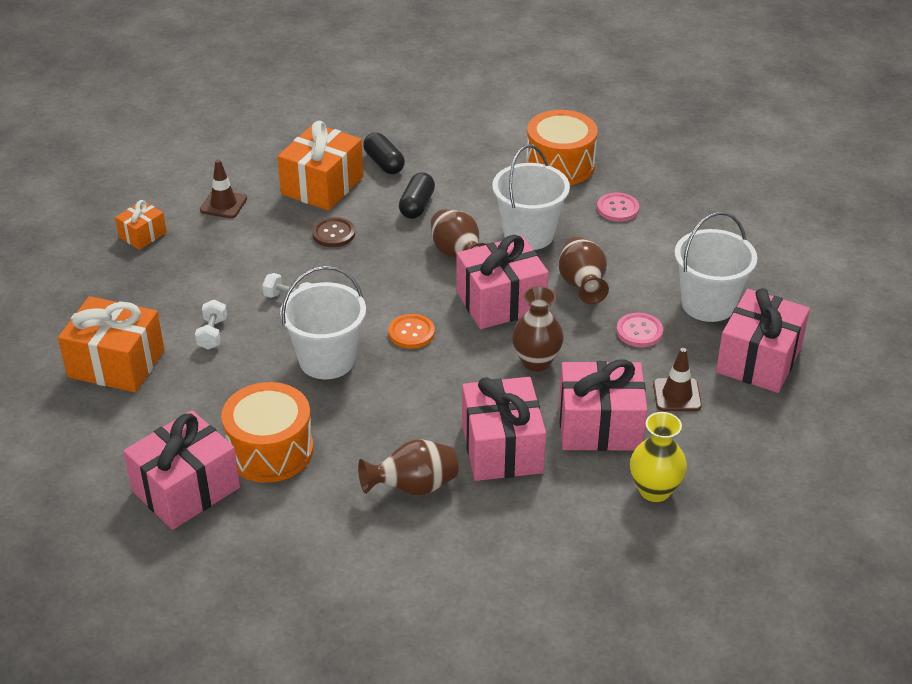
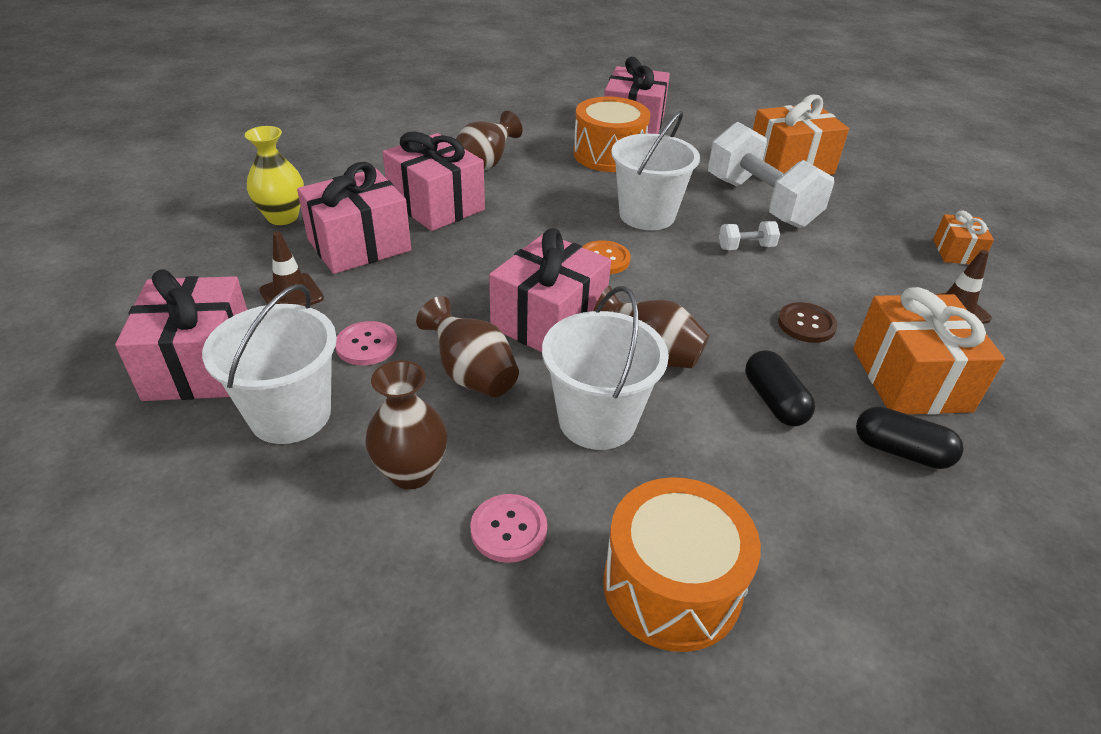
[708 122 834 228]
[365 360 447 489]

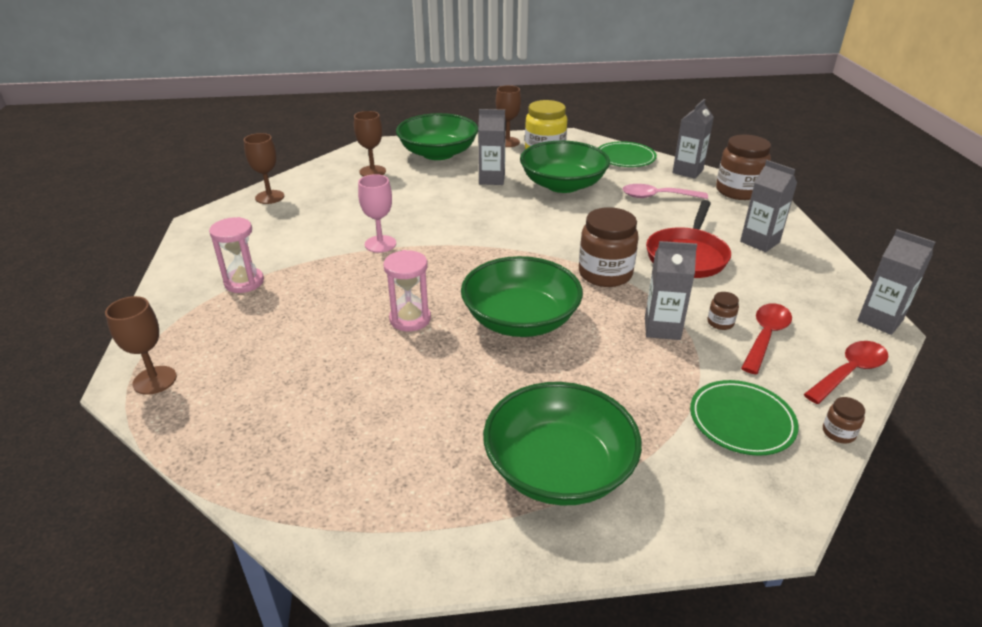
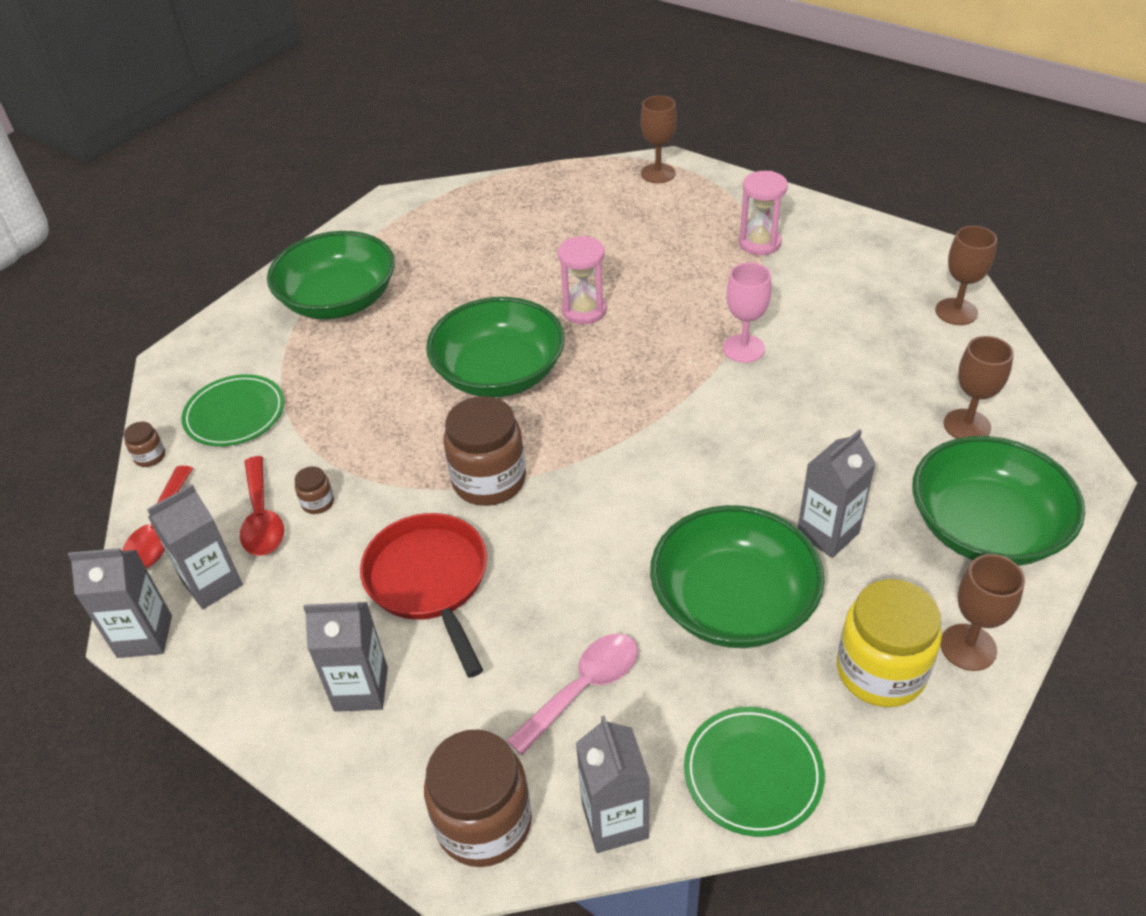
[147 484 243 609]

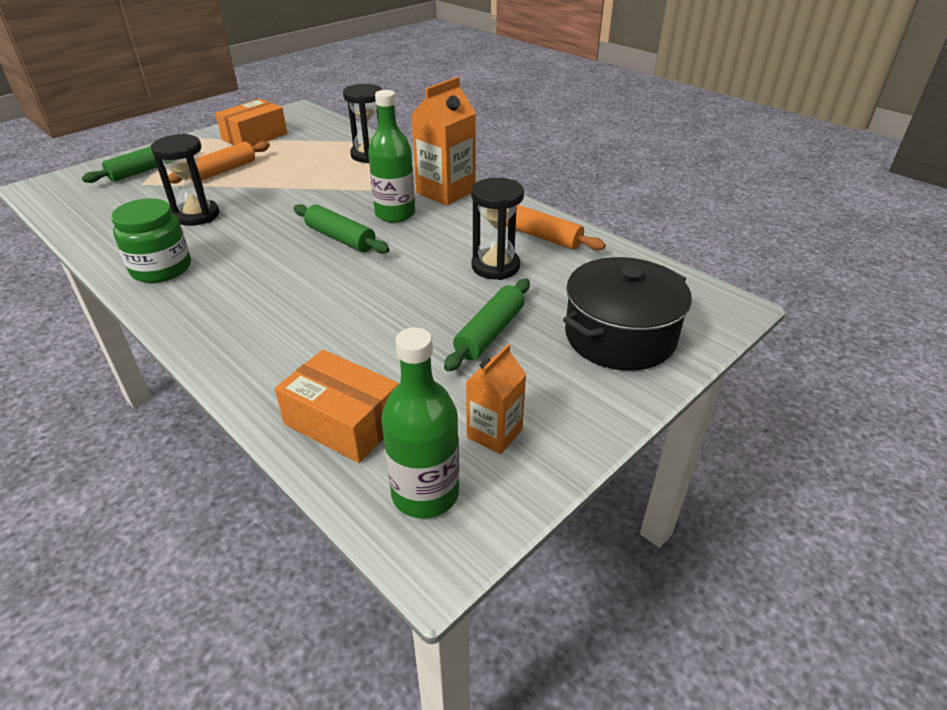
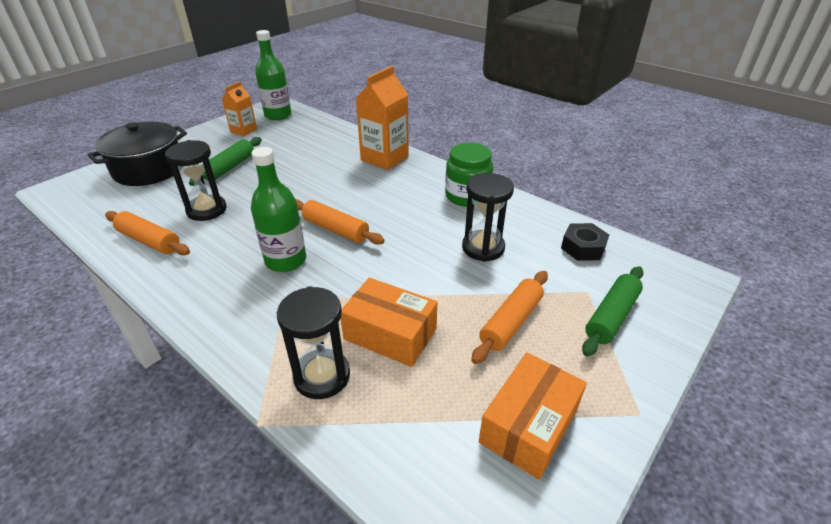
[340 278 437 367]
[296 199 385 245]
[356 66 409 170]
[561 223 609 261]

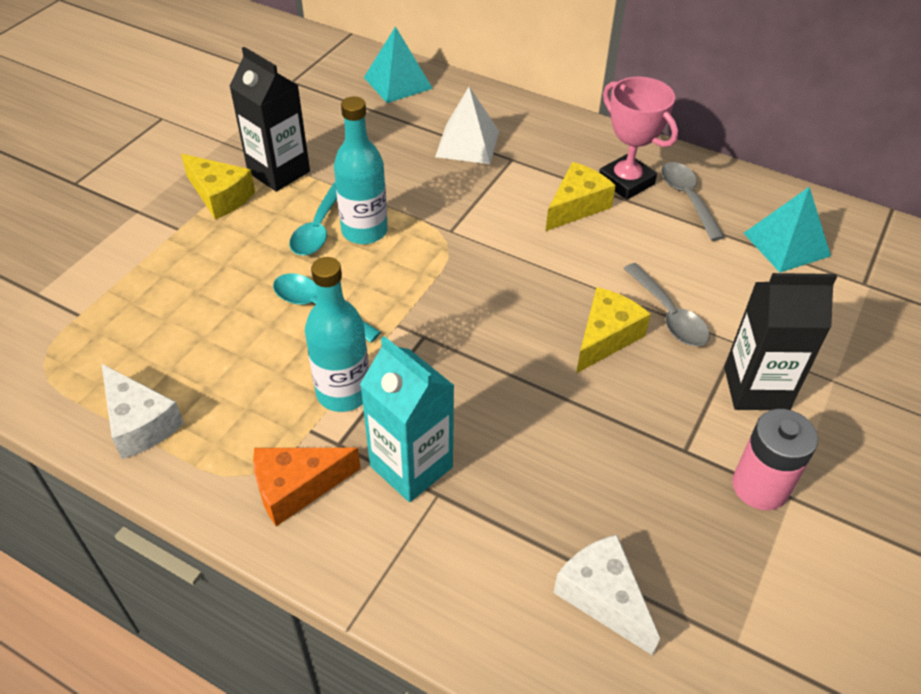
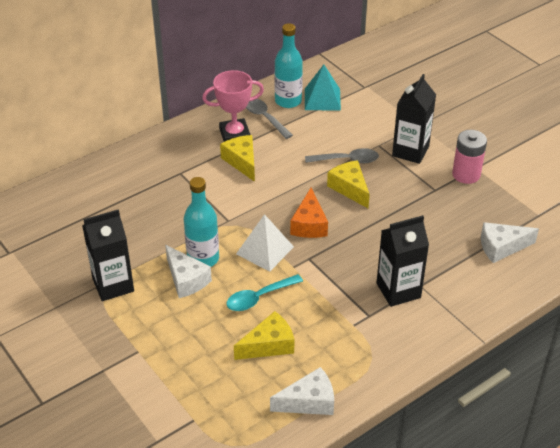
[234 311 294 360]
[290 187 328 238]
[165 245 212 298]
[275 23 303 108]
[377 215 429 307]
[364 26 433 103] (first image)
[236 214 294 272]
[246 99 293 139]

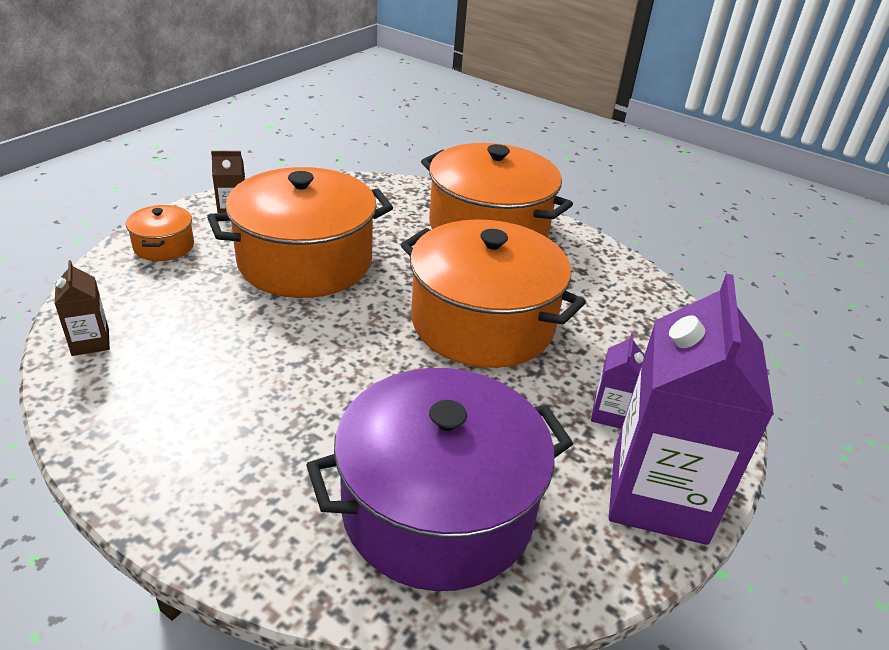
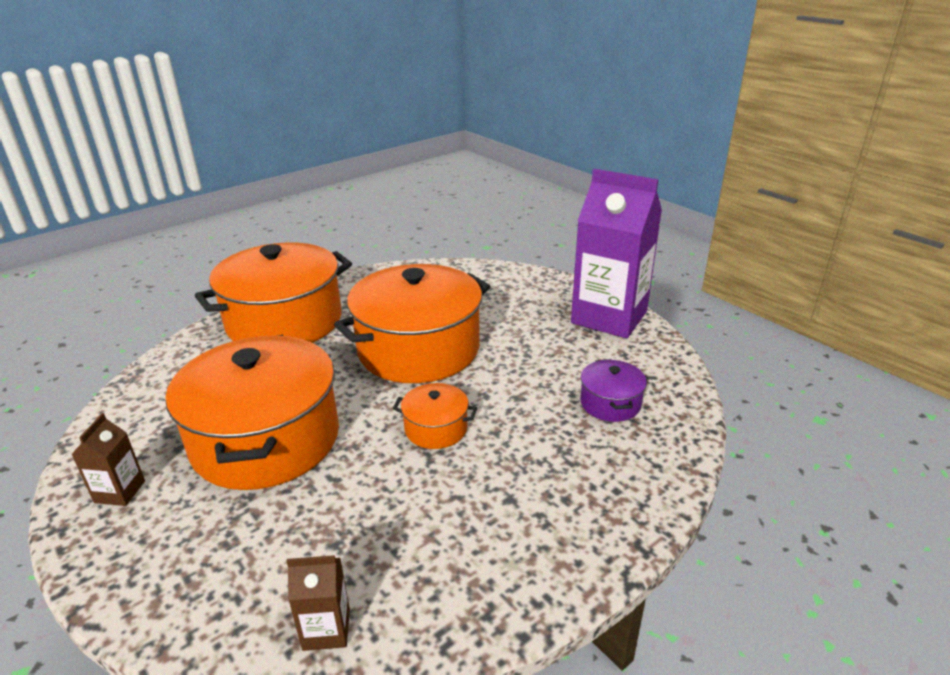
[393 383 477 449]
[580 359 647 422]
[591 333 644 429] (first image)

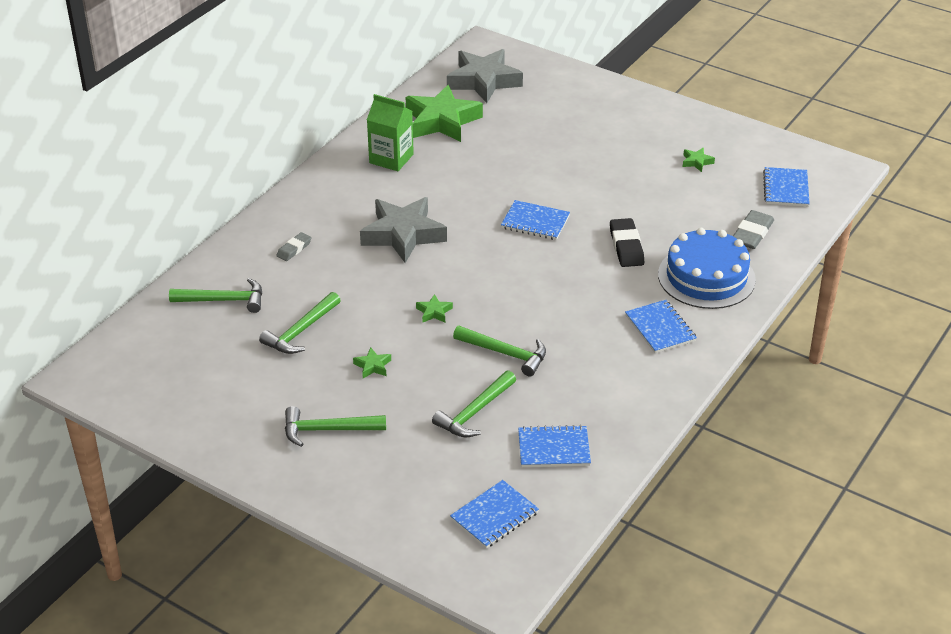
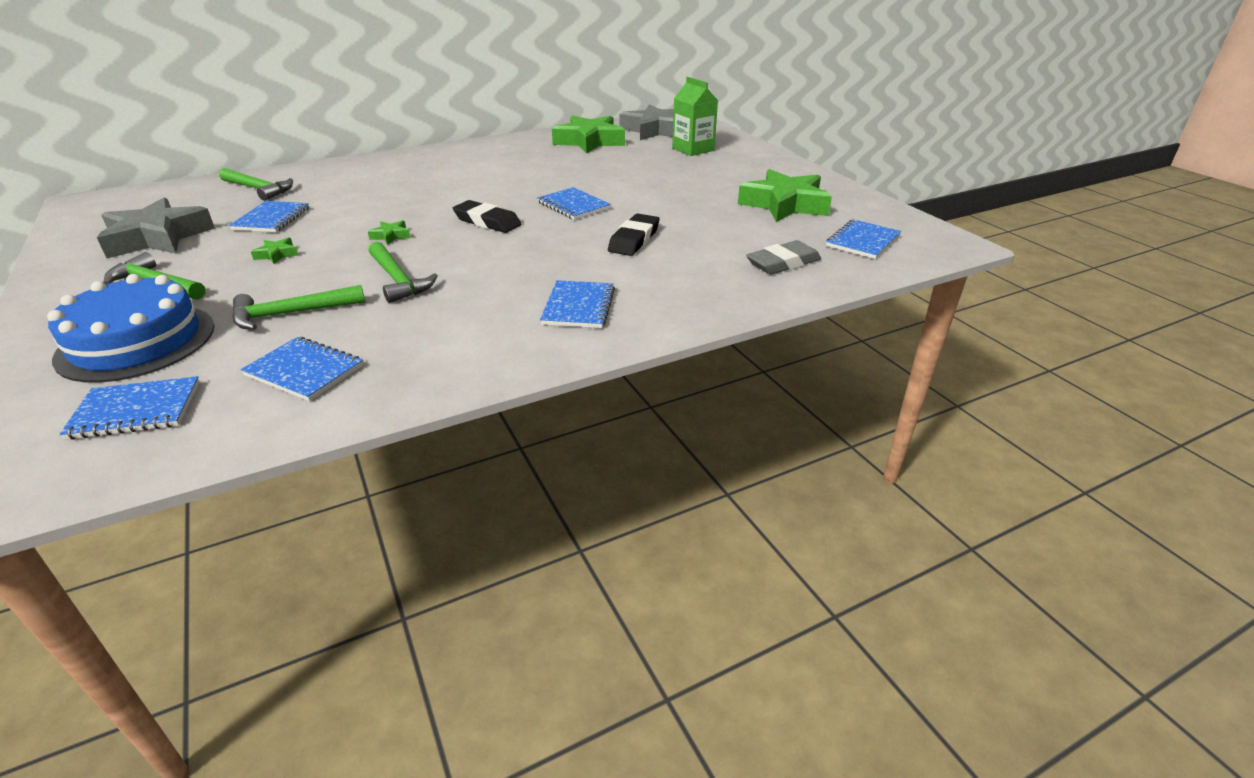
[229 201 309 232]
[276 232 311 261] (first image)
[97 198 215 258]
[672 77 718 156]
[47 274 214 383]
[738 169 832 222]
[453 200 521 233]

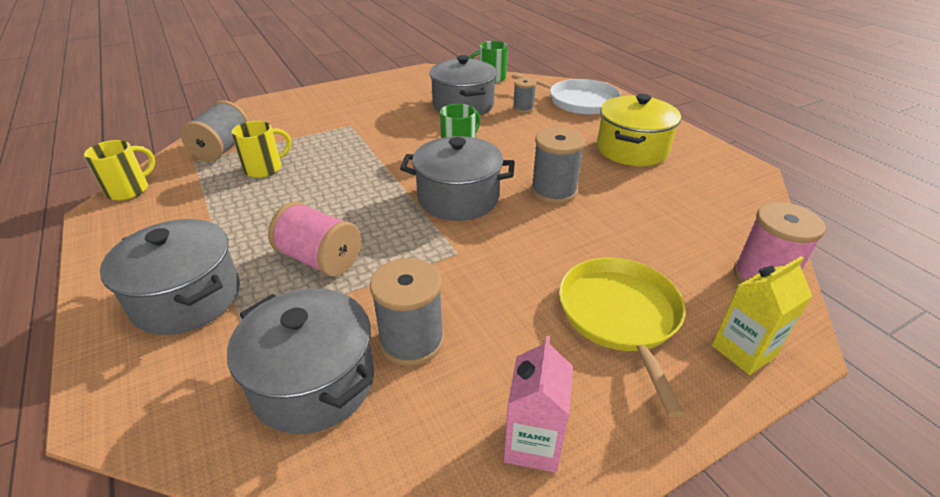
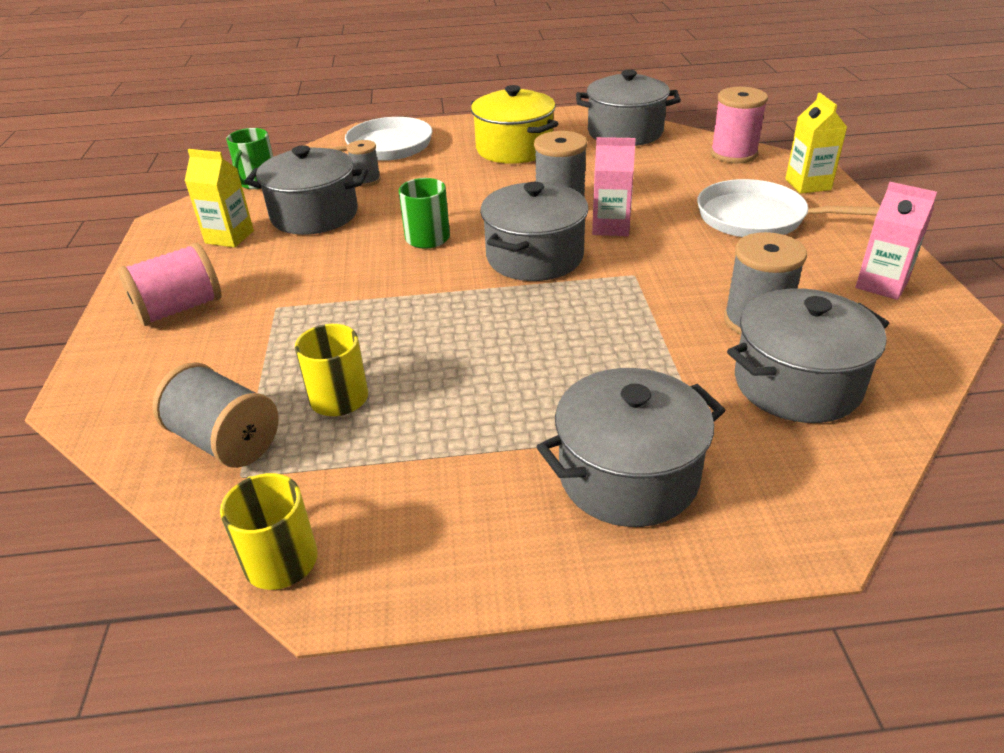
[118 242 222 326]
[697 179 880 237]
[185 149 254 248]
[576 70 681 146]
[592 137 636 236]

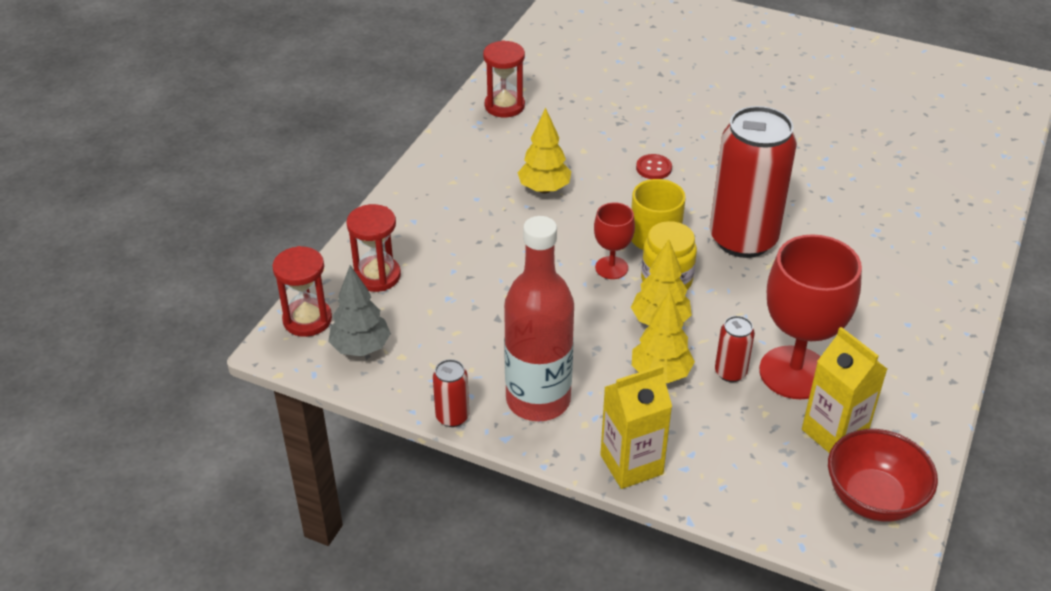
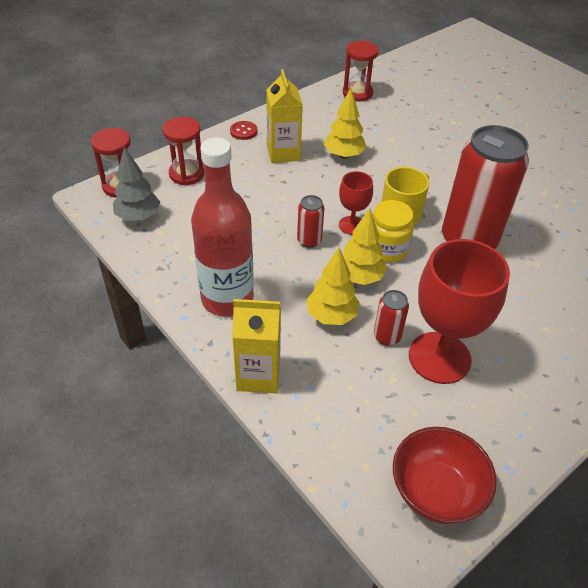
[297 195 324 248]
[230 121 257 140]
[266 69 303 163]

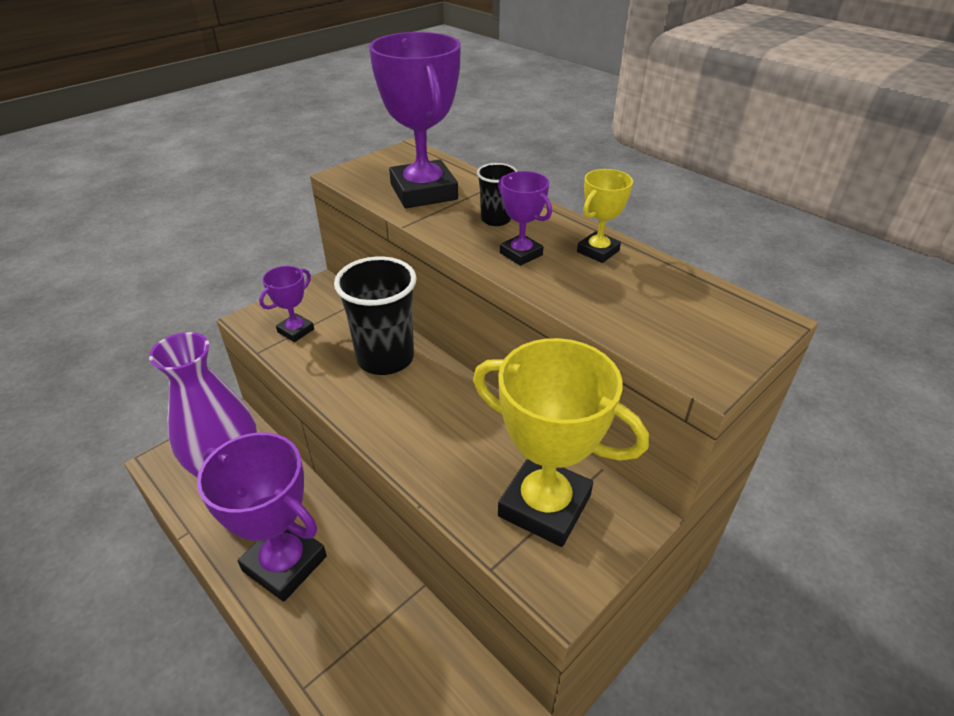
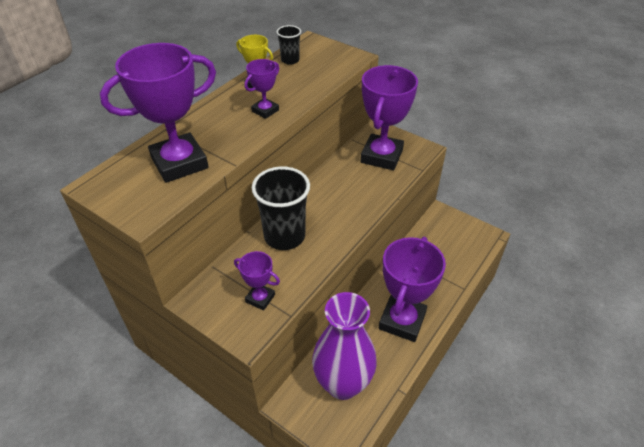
[361 65 418 170]
[277 25 301 65]

